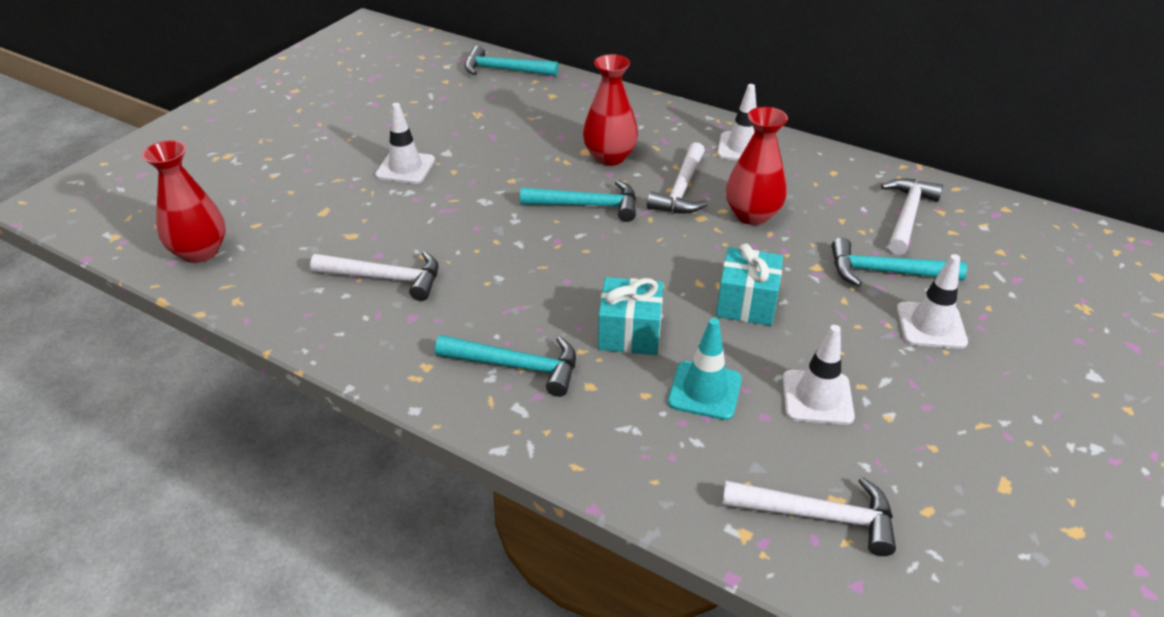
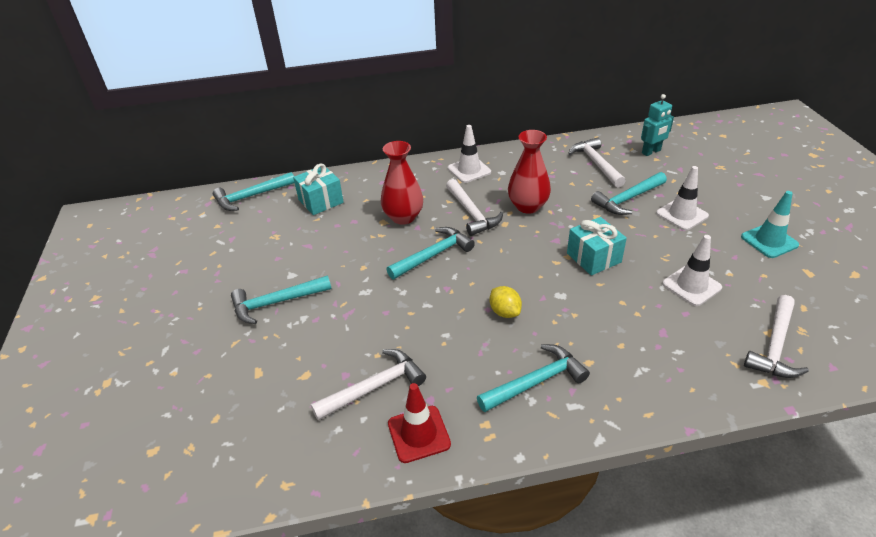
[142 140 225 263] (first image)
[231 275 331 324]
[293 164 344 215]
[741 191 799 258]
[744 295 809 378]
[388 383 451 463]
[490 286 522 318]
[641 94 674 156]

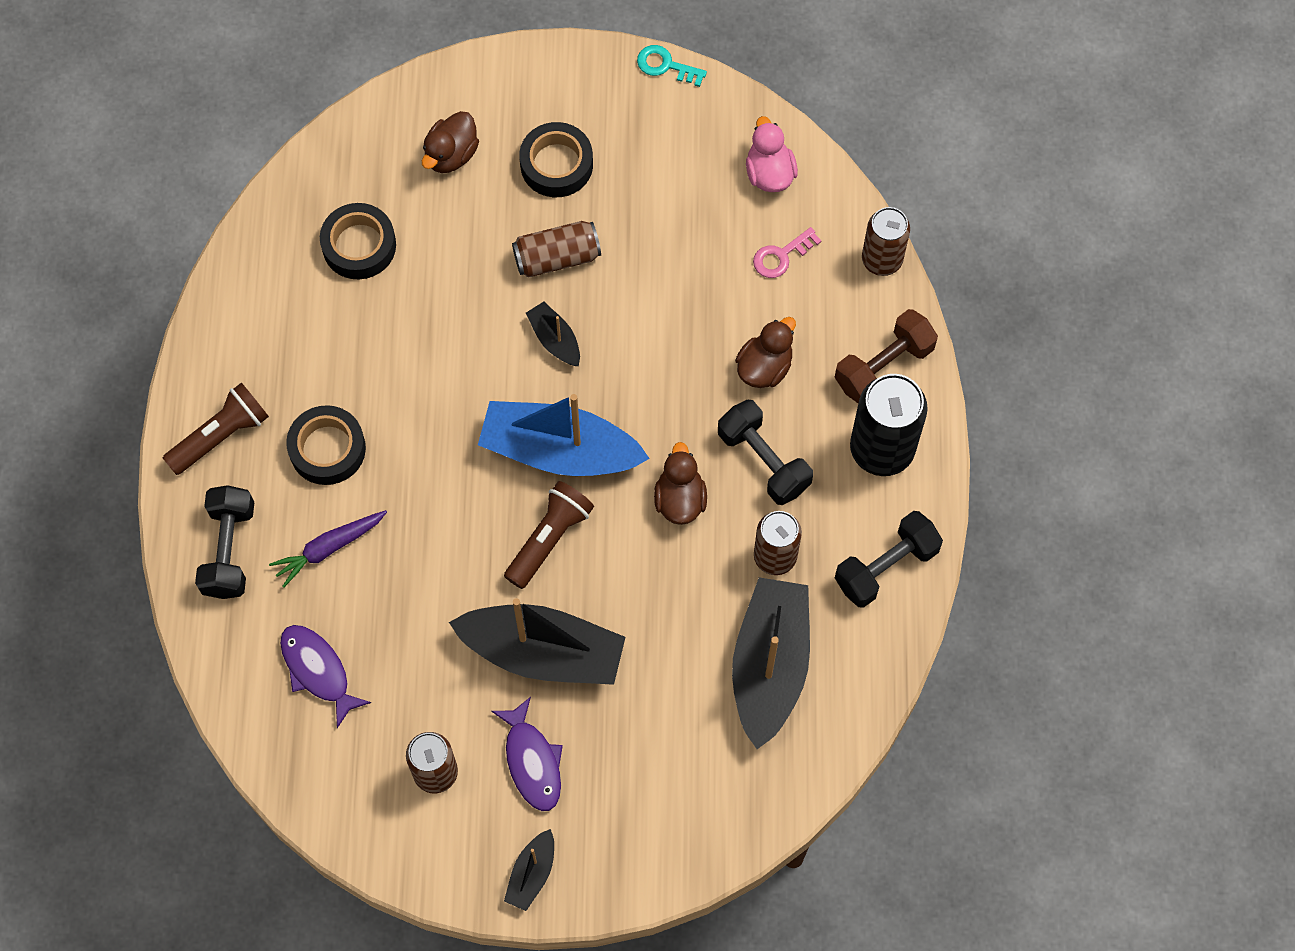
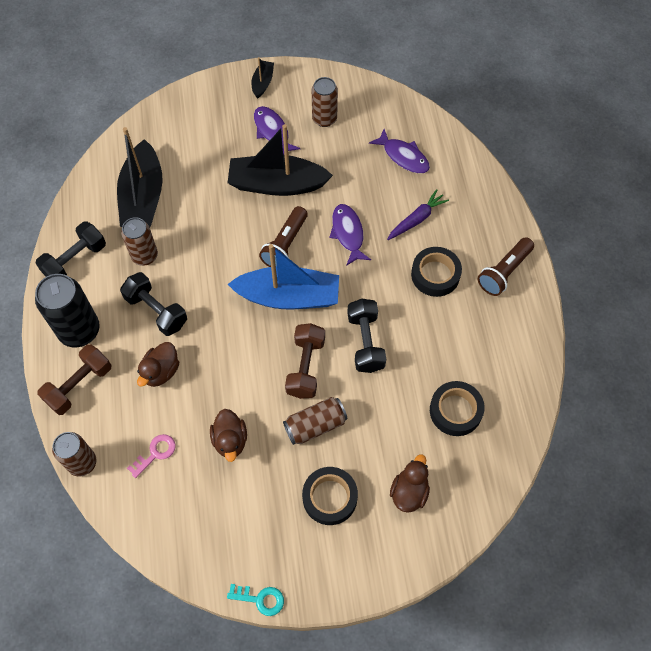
[347 299 386 373]
[285 323 325 399]
[210 409 247 462]
[746 116 798 192] (first image)
[329 204 371 266]

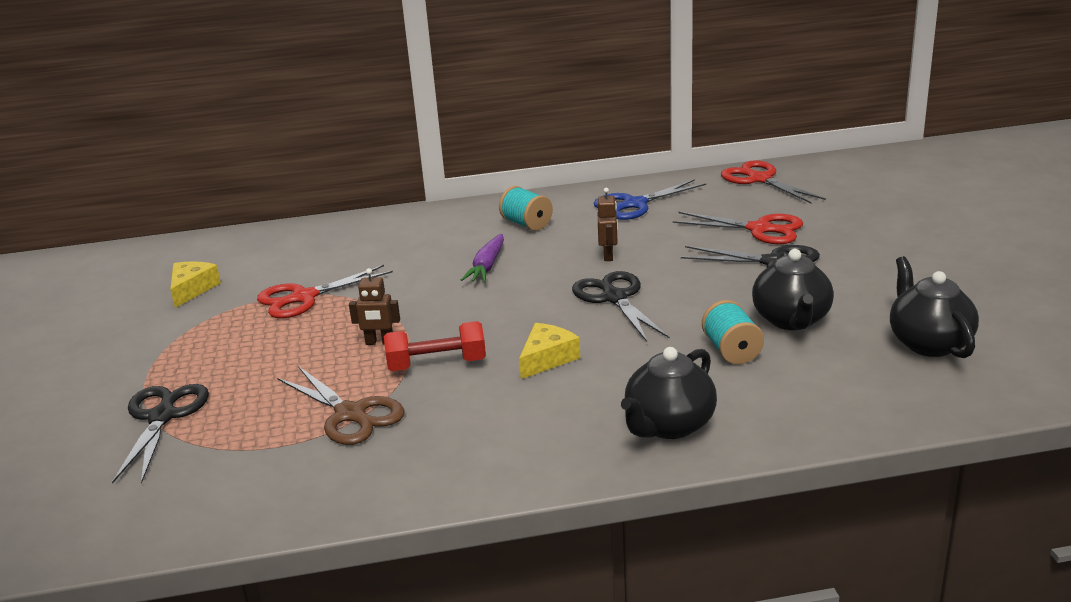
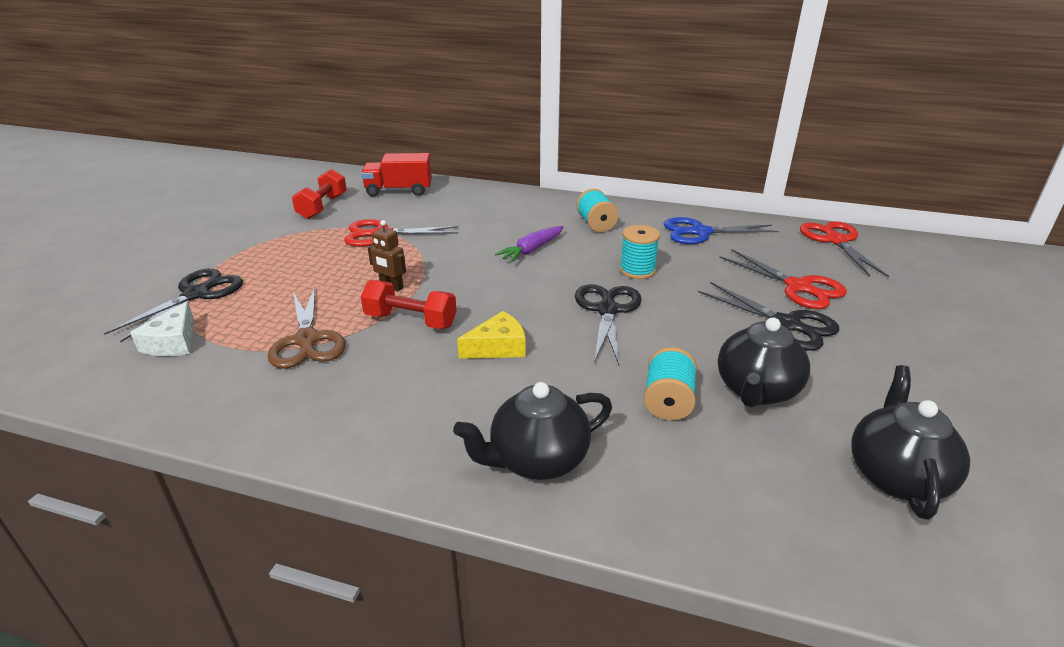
[292 169 347 219]
[620 225 660 279]
[130 301 194 356]
[361 153 432 197]

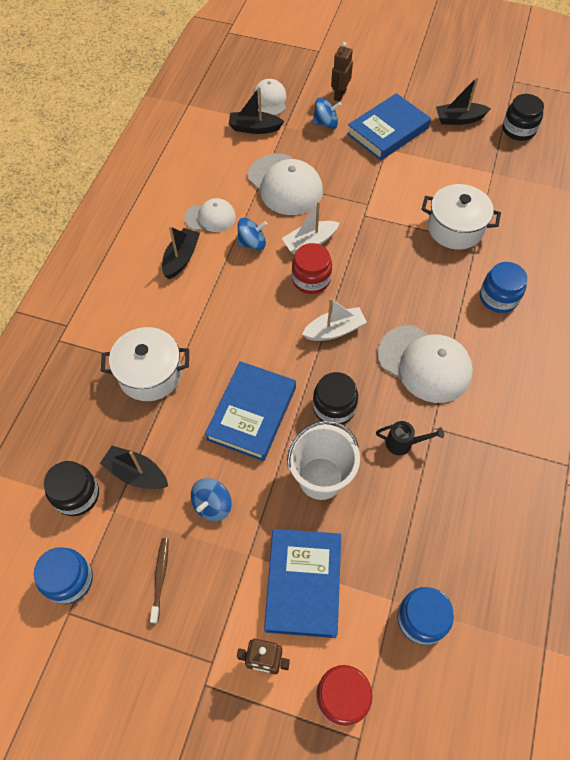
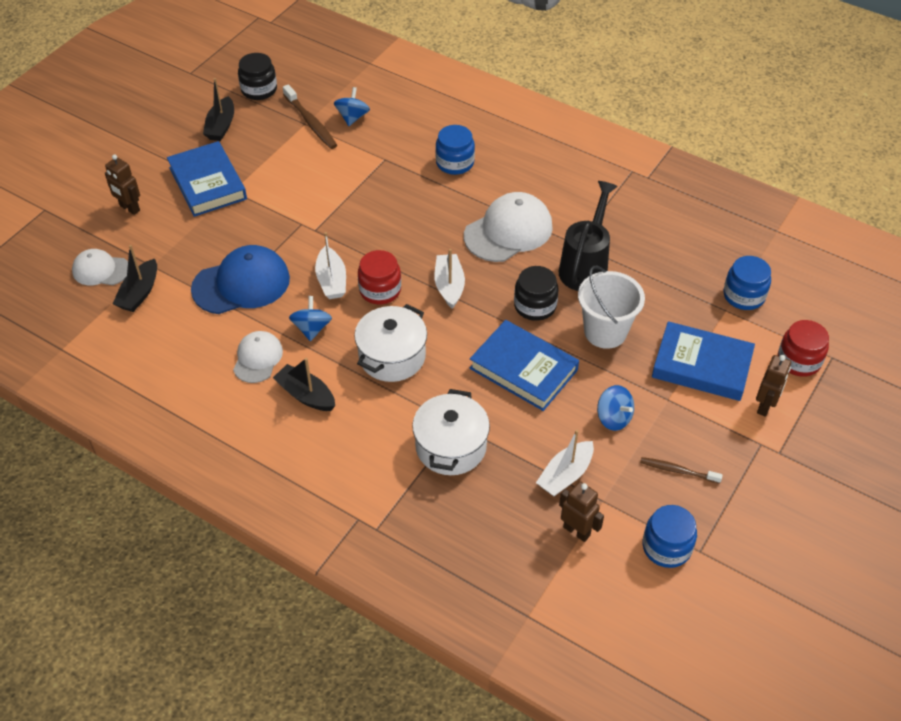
[559 481 604 542]
[536 430 594 496]
[191 245 290 314]
[334 87 370 126]
[559 181 618 291]
[354 304 427 382]
[283 84 337 149]

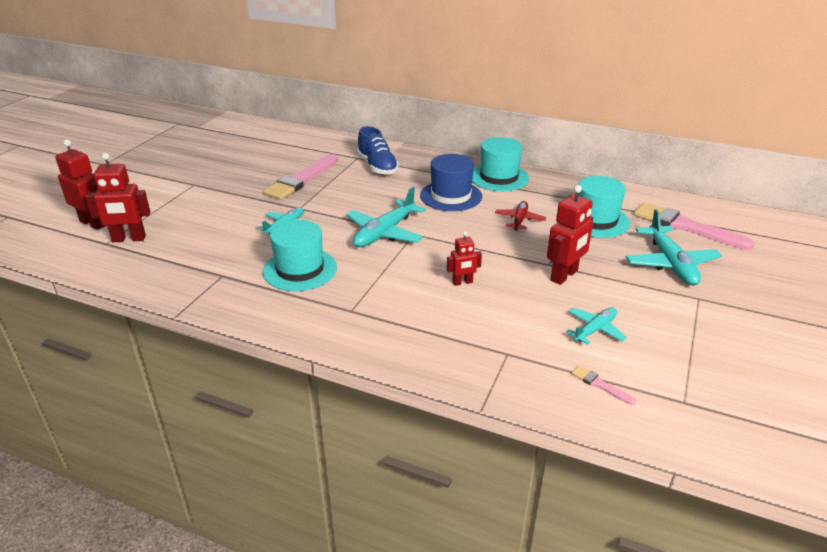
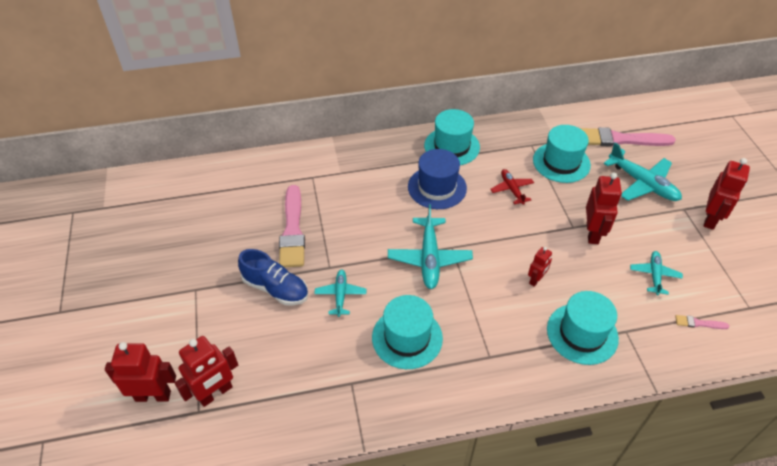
[238 249 308 306]
[547 291 619 365]
[704 158 750 230]

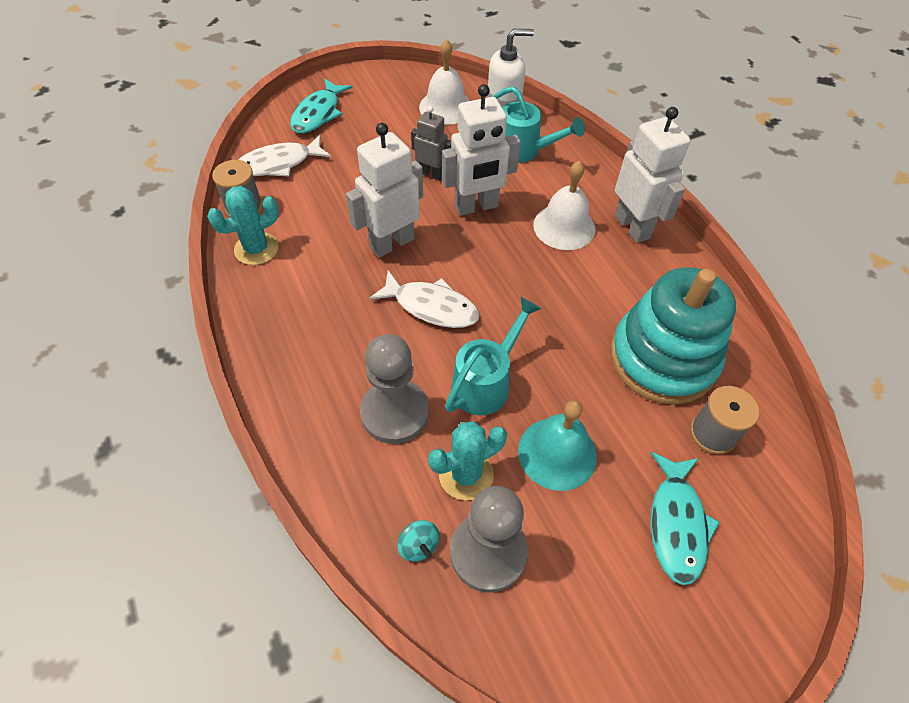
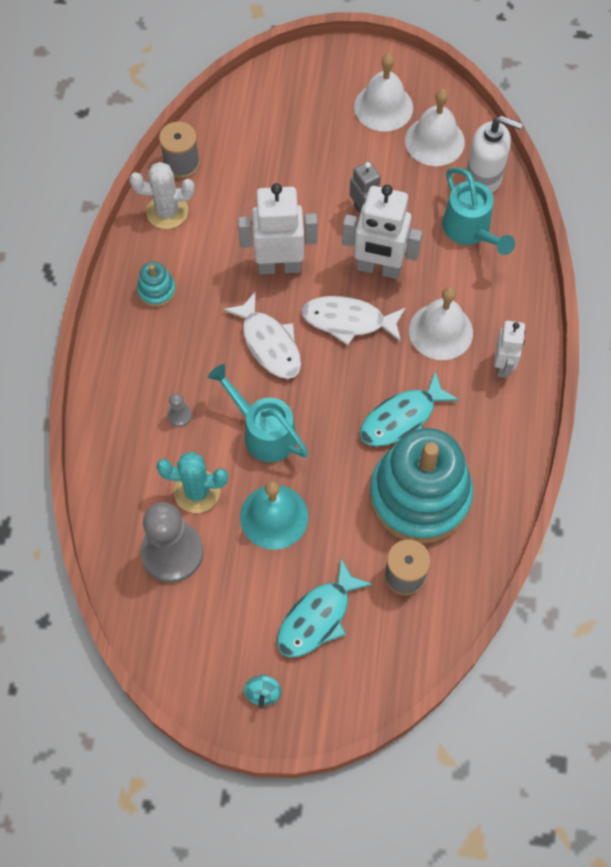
[129 162 195 229]
[301 296 406 345]
[360 371 459 447]
[167 393 192 427]
[244 674 282 708]
[208 364 308 462]
[494 321 526 378]
[137 262 176 307]
[354 54 413 132]

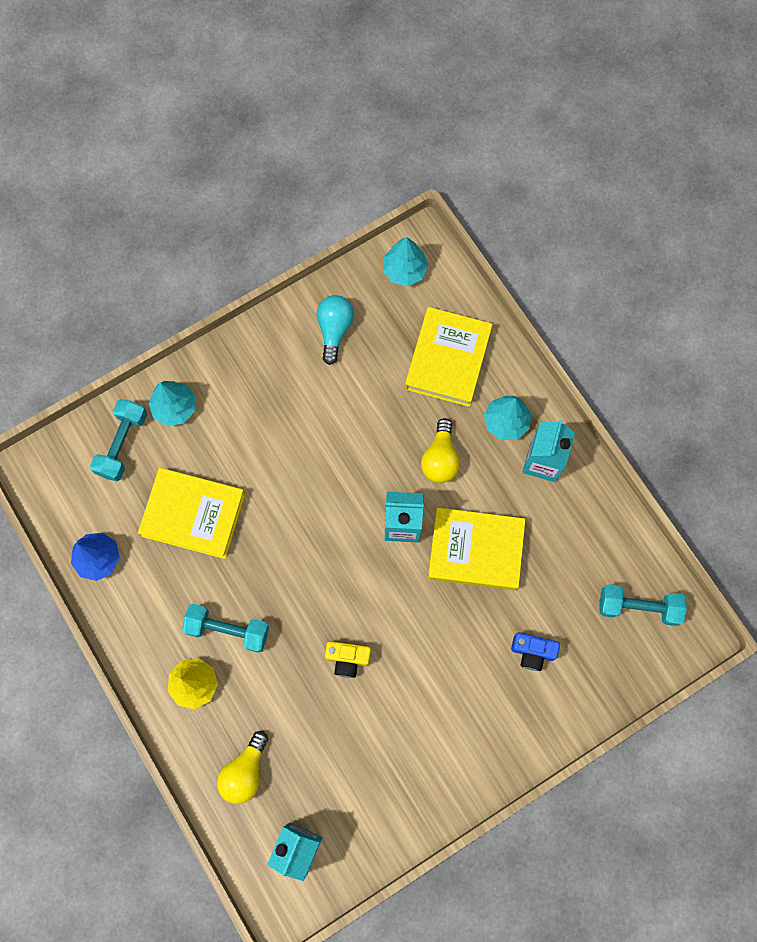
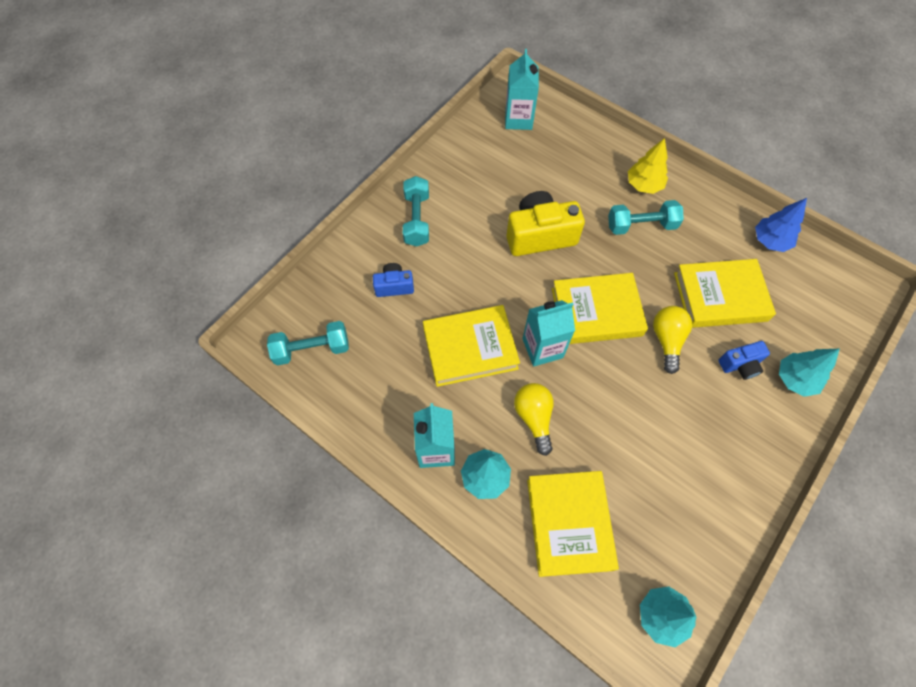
[403 176 429 247]
[653 306 692 374]
[317 295 354 365] (first image)
[506 191 585 256]
[552 273 648 344]
[718 341 770 380]

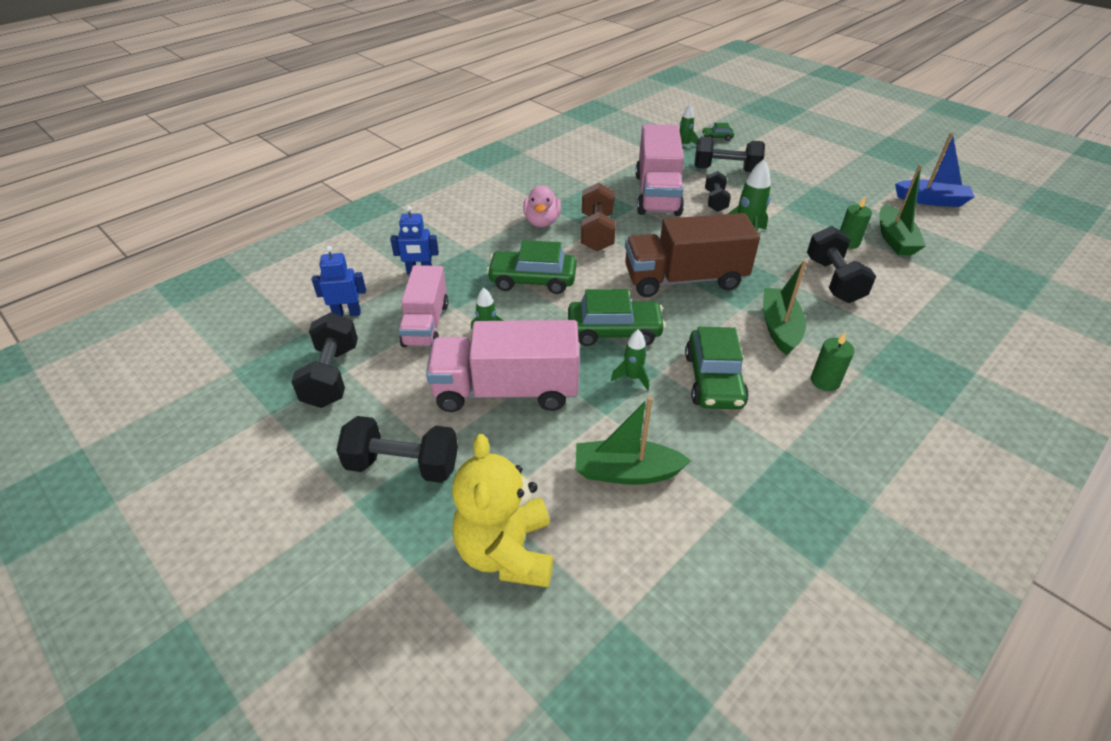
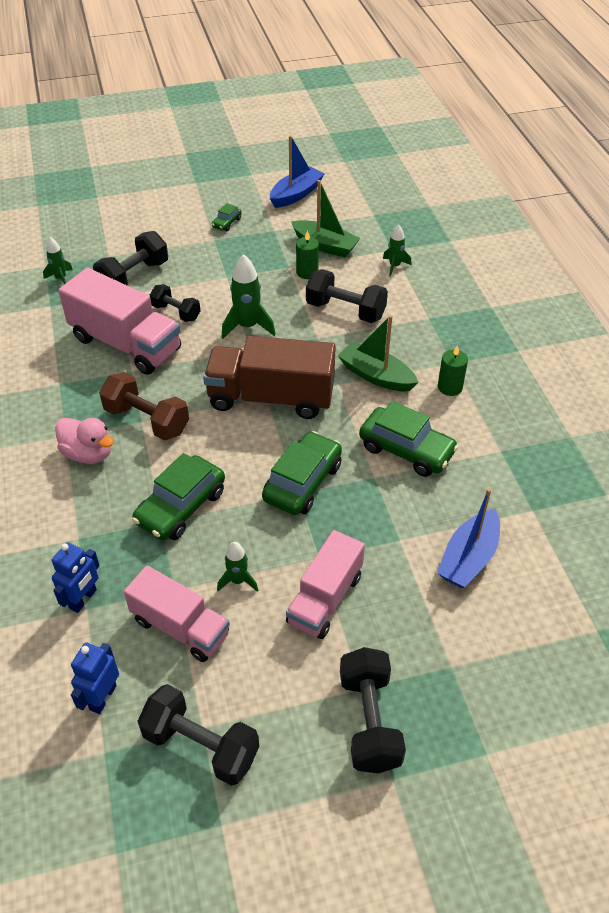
[340 647 406 773]
[286 530 365 639]
[452 434 553 587] (first image)
[437 488 500 588]
[383 225 412 277]
[203 336 336 419]
[212 203 241 231]

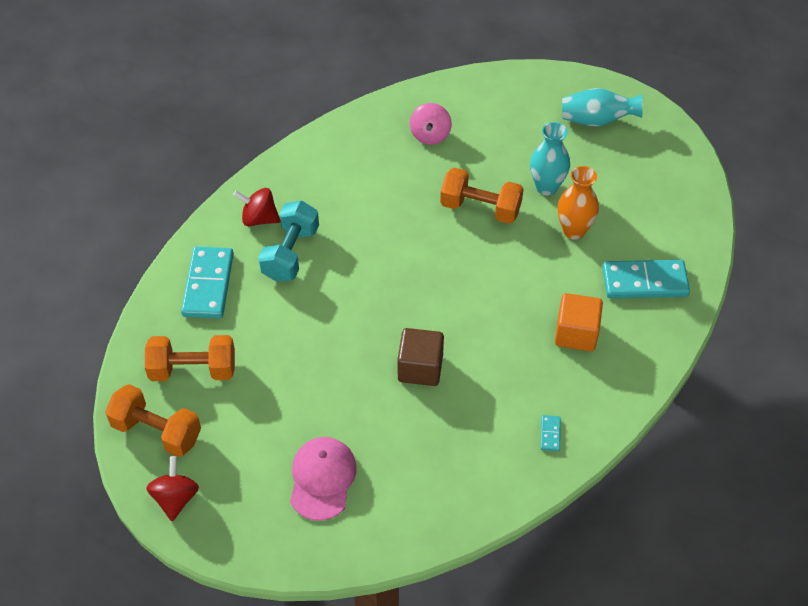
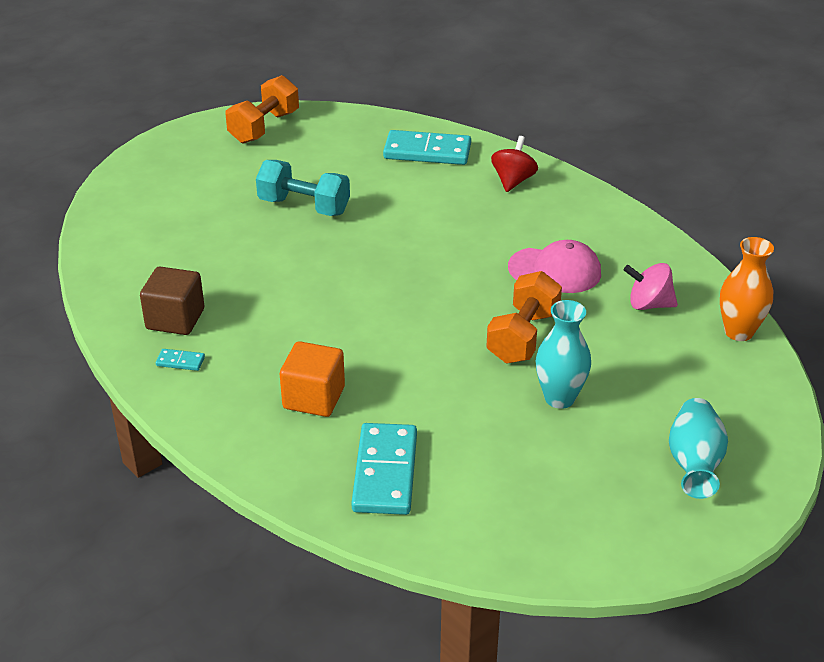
[145 335 235 381] (first image)
[146 456 199 521] (first image)
[256 160 350 216]
[508 240 601 293]
[140 267 204 335]
[720 237 774 341]

